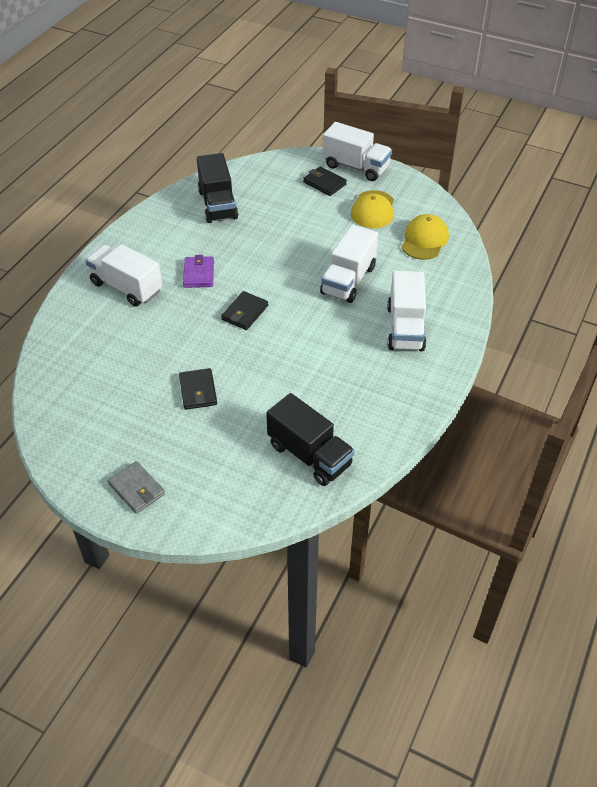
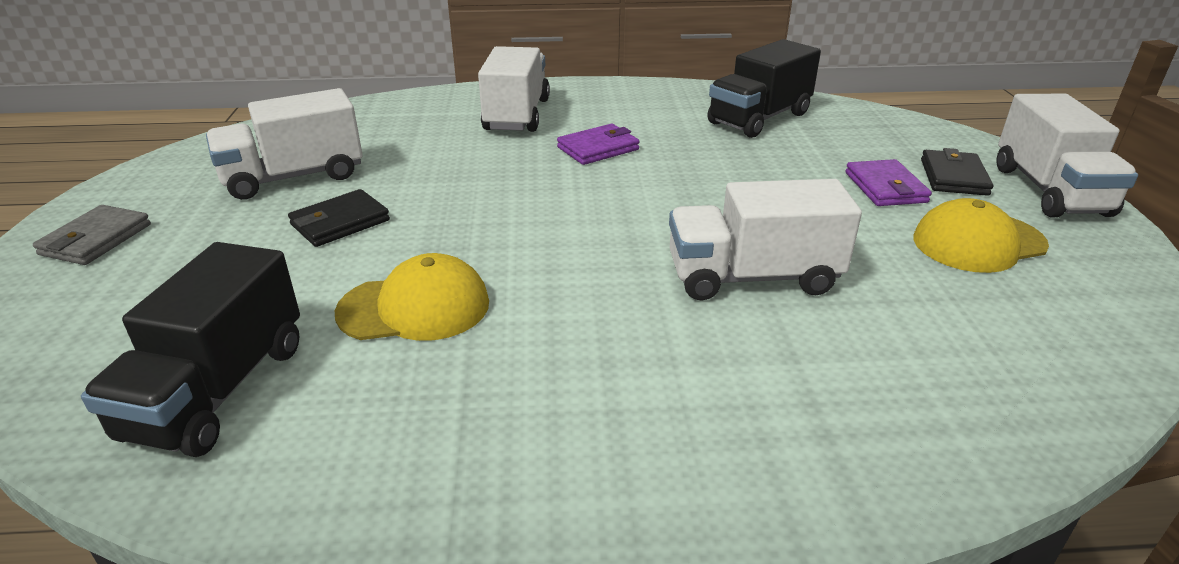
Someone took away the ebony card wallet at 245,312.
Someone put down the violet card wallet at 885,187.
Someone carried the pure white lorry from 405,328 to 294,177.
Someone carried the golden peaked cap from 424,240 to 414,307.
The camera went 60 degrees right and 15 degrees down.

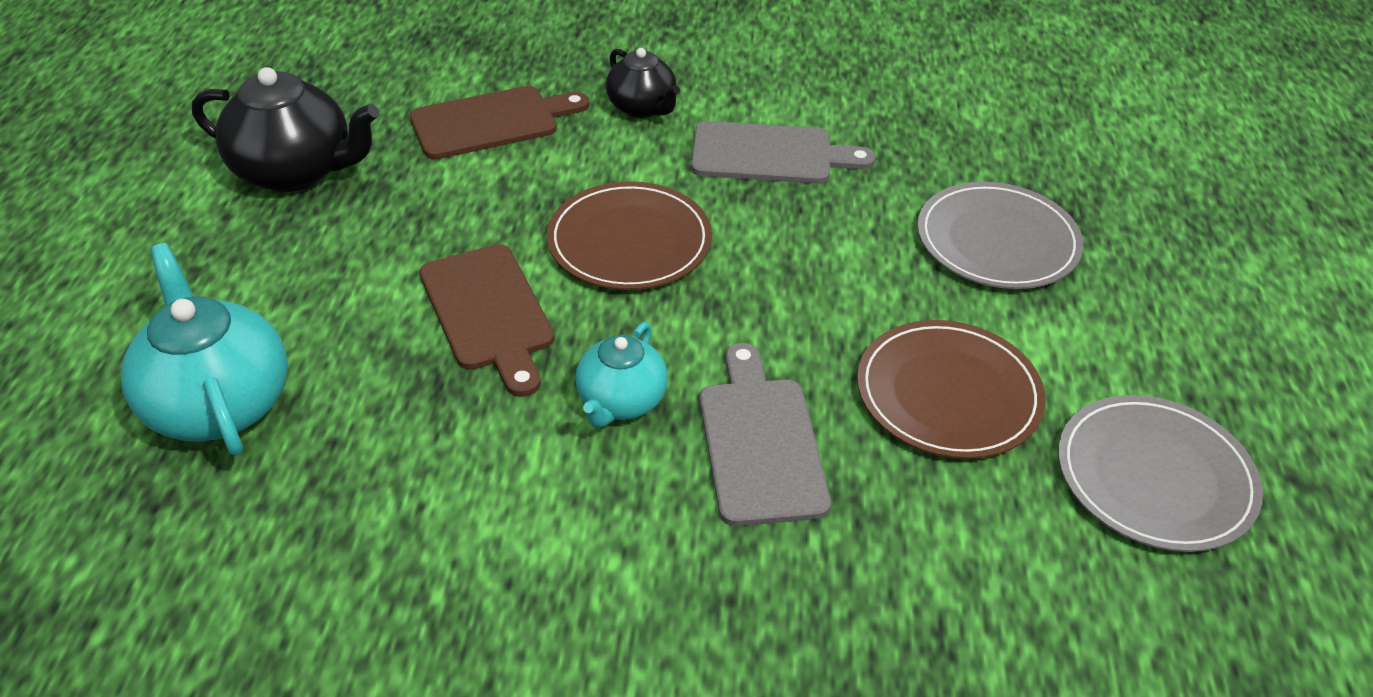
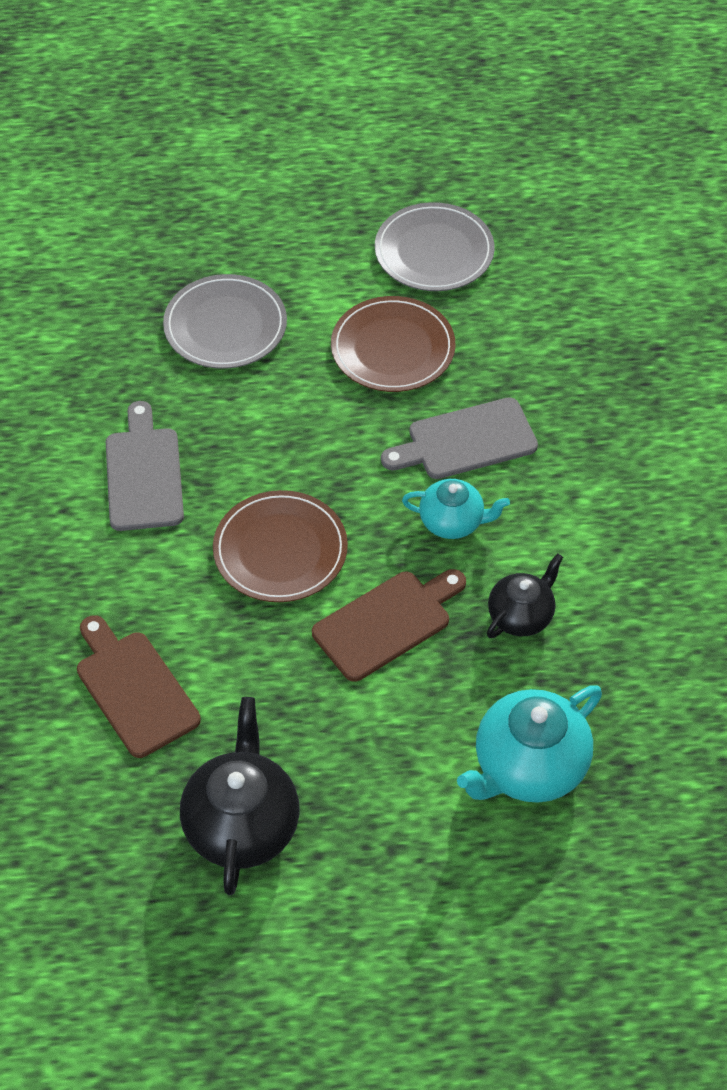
Someone carried the ebony tea pot from 642,107 to 521,616.
The camera went 100 degrees left and 10 degrees up.

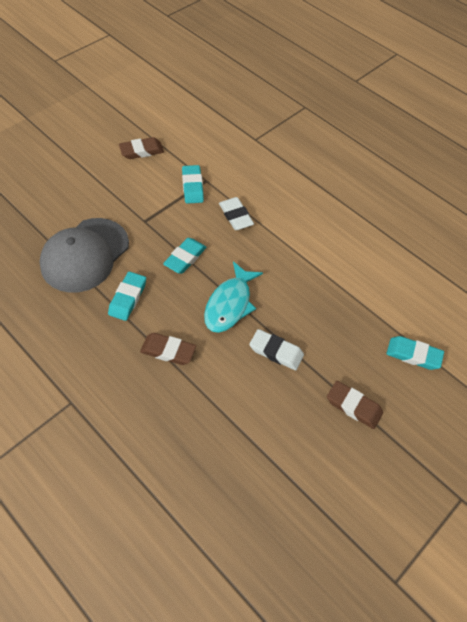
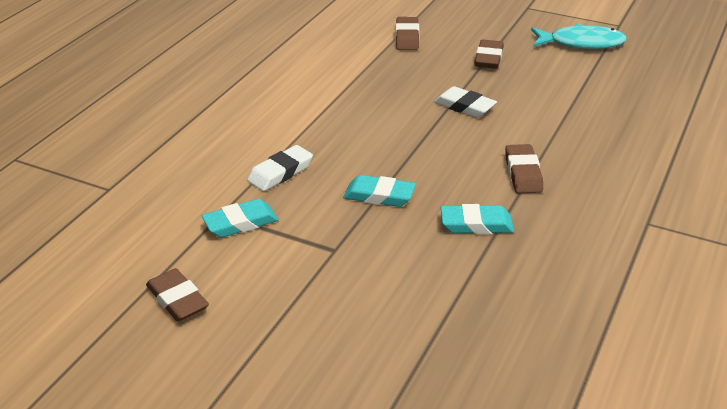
Someone took away the grey peaked cap at 85,255.
Someone carried the teal toy fish from 230,304 to 581,43.
Someone repainted the teal pencil eraser at 413,355, which became the dark brown pencil eraser at 407,37.
Someone rotated the pure white pencil eraser at 276,352 by 60 degrees counterclockwise.
The camera went 105 degrees left and 20 degrees down.

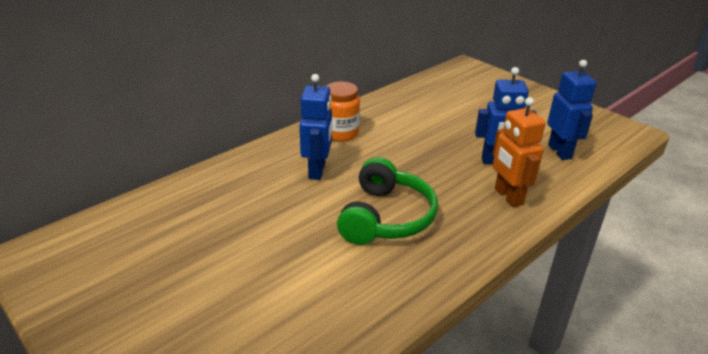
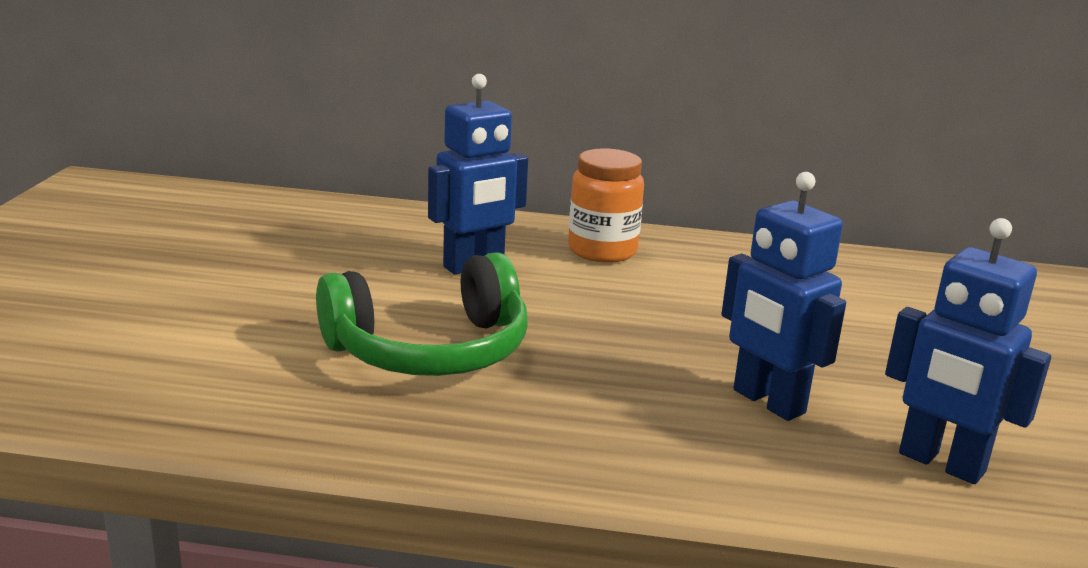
Someone took away the orange-coloured toy robot at 508,197.
Someone rotated the cobalt toy robot at 560,151 by 90 degrees clockwise.
The camera went 50 degrees right and 10 degrees down.

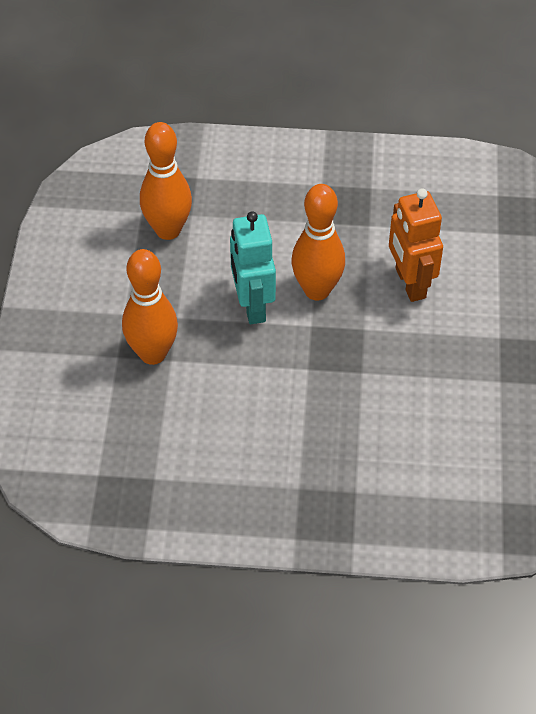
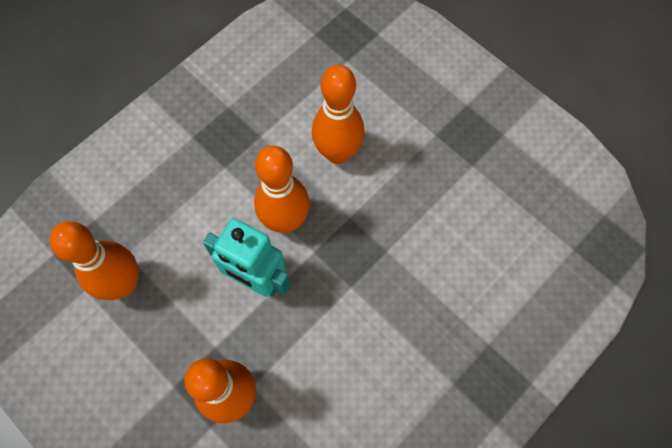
Someone swapped the orange-coloured toy robot at 409,283 for the orange-coloured bowling pin at 337,153.
The camera went 50 degrees left and 15 degrees up.

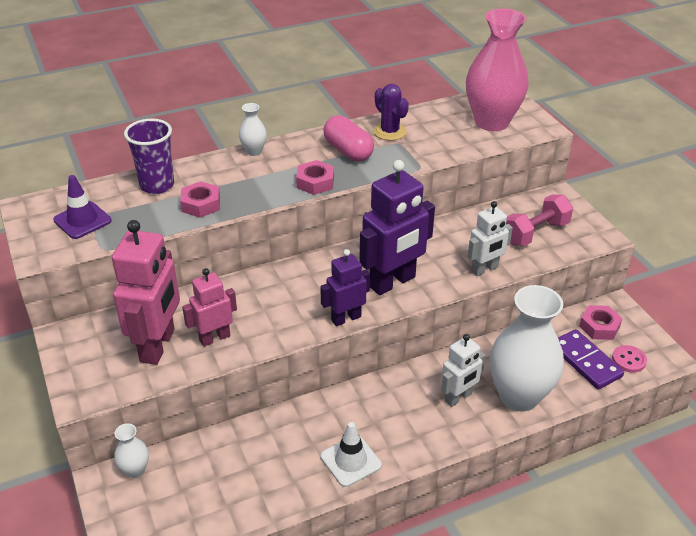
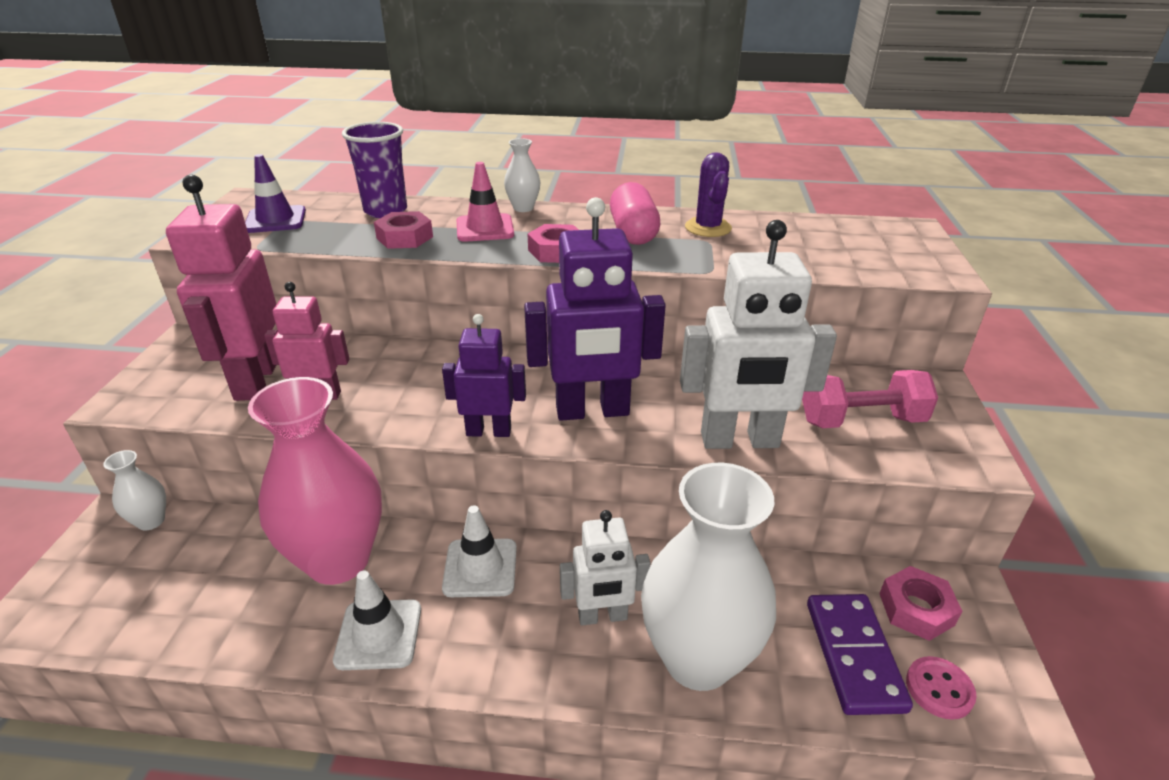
Someone put down the pure white road cone at 480,568.
Someone put down the rosy road cone at 485,228.
Someone carried the rosy tall vase from 491,122 to 338,560.
Someone rotated the rosy toy robot at 158,346 by 135 degrees clockwise.
Someone scaled the pure white toy robot at 484,269 by 1.70.
The camera went 30 degrees right and 5 degrees down.

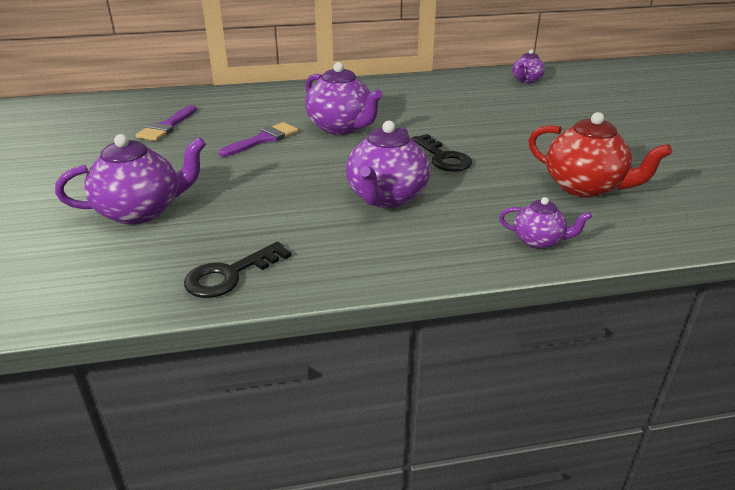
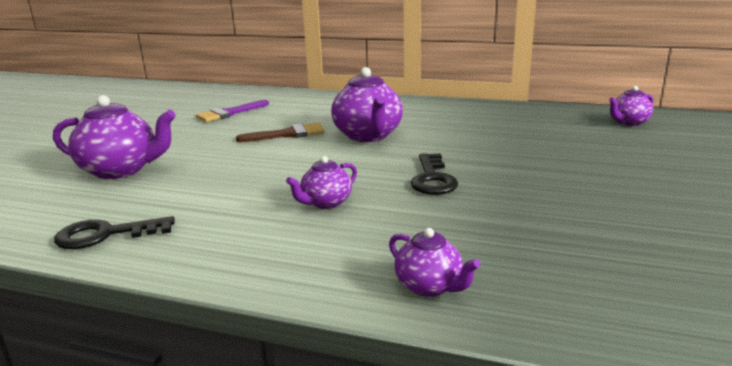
Someone took away the scarlet tea pot at 585,187.
Someone repainted the violet paintbrush at 263,139, which became the dark brown paintbrush at 288,134.
Someone scaled the violet tea pot at 386,197 by 0.56.
The camera went 30 degrees right and 10 degrees down.

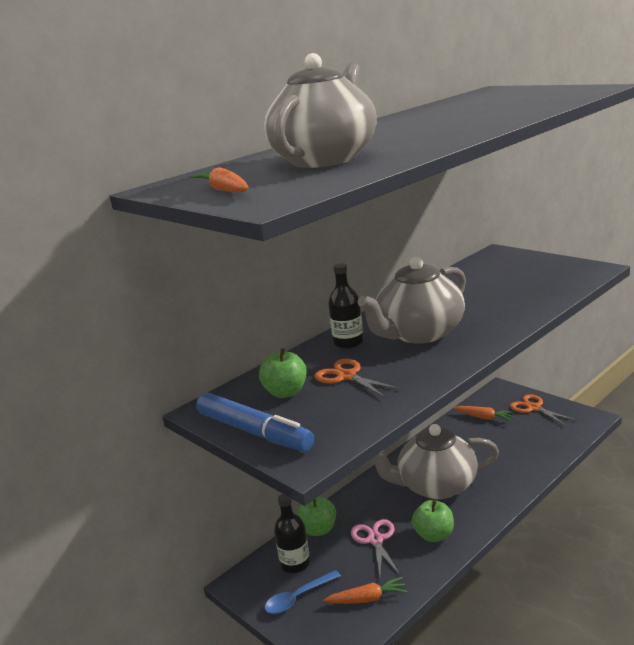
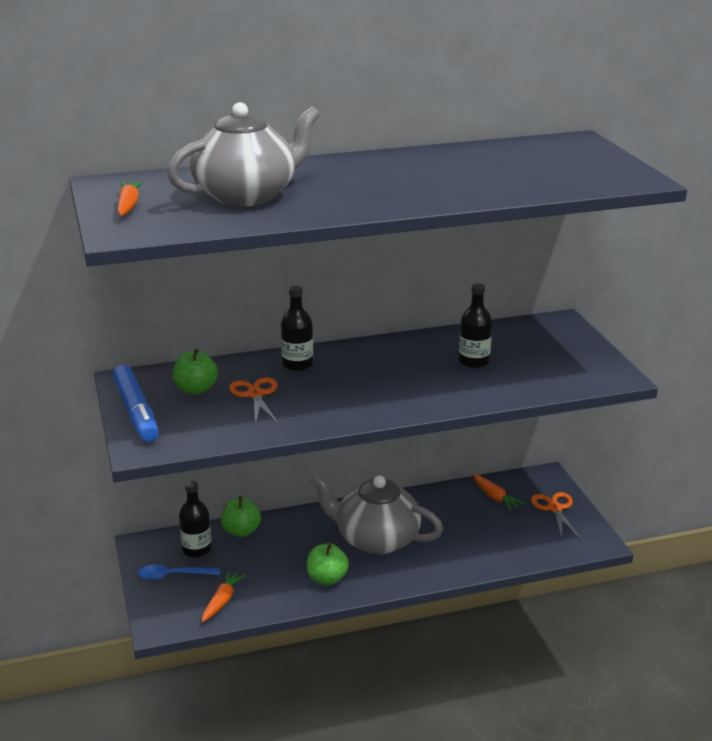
Someone took away the rosy pair of scissors at 375,540.
Someone took away the grey tea pot at 419,333.
Someone put down the ebony drink bottle at 474,361.
Someone rotated the orange-coloured carrot at 367,599 by 90 degrees counterclockwise.
The camera went 25 degrees right and 5 degrees up.

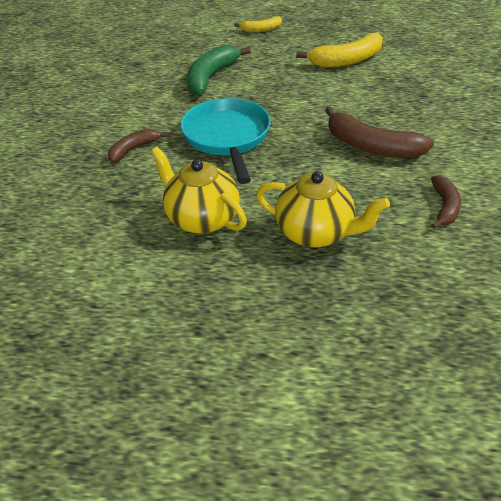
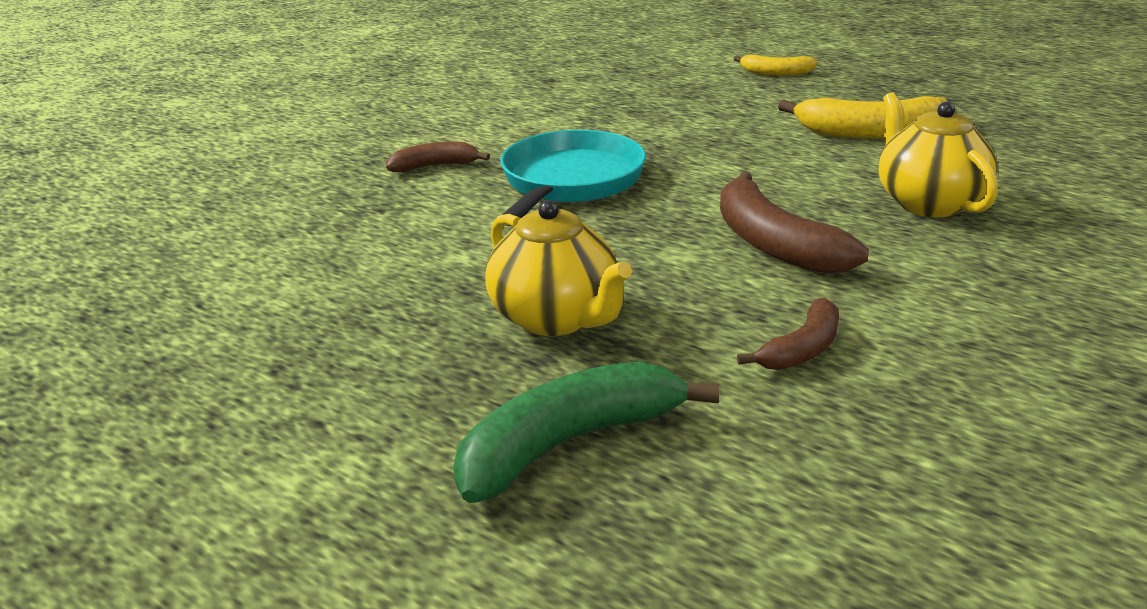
Someone carried the golden tea pot from 202,218 to 928,202.
Someone carried the green toy banana from 211,77 to 569,443.
The camera went 30 degrees right and 15 degrees down.

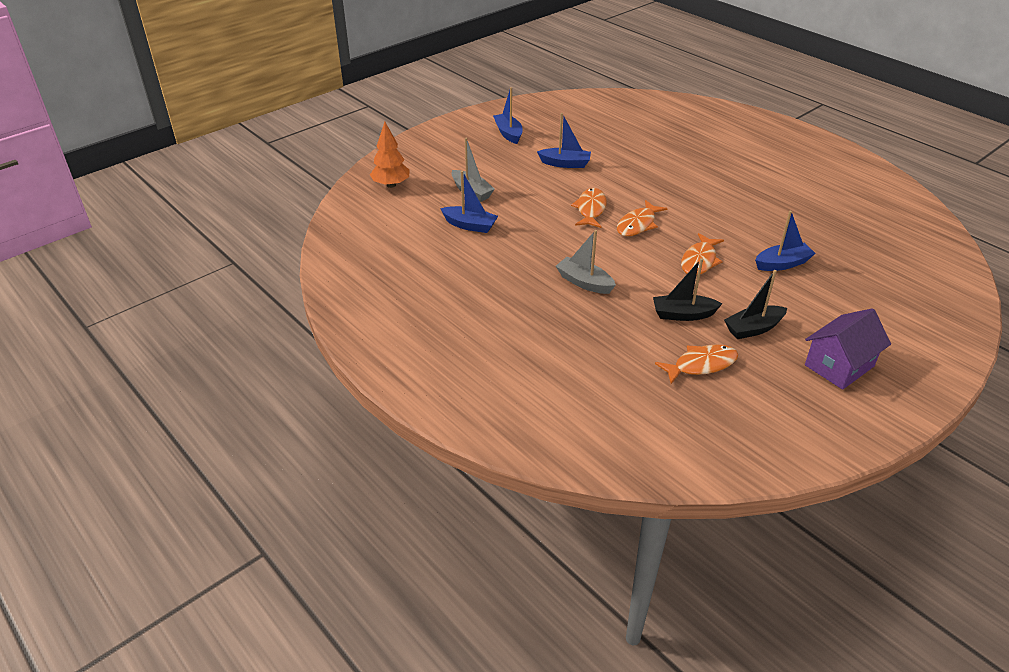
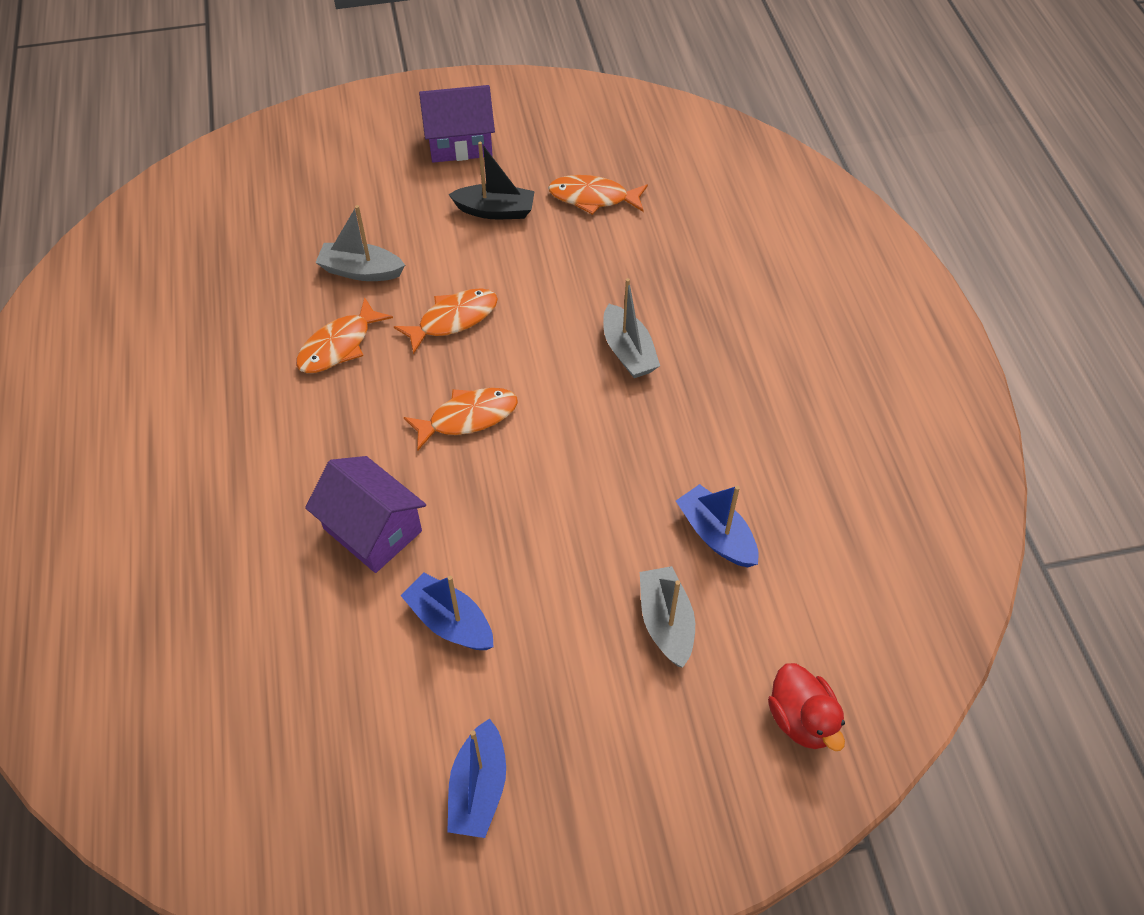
Someone took away the ebony toy boat at 683,314.
Someone put down the violet toy house at 372,530.
Someone carried the orange-coloured toy fish from 591,209 to 339,345.
Someone swapped the orange-coloured tree at 391,185 for the scarlet toy duck at 801,719.
Someone repainted the cobalt toy boat at 782,264, which became the grey toy boat at 361,271.
The camera went 150 degrees left and 15 degrees up.

